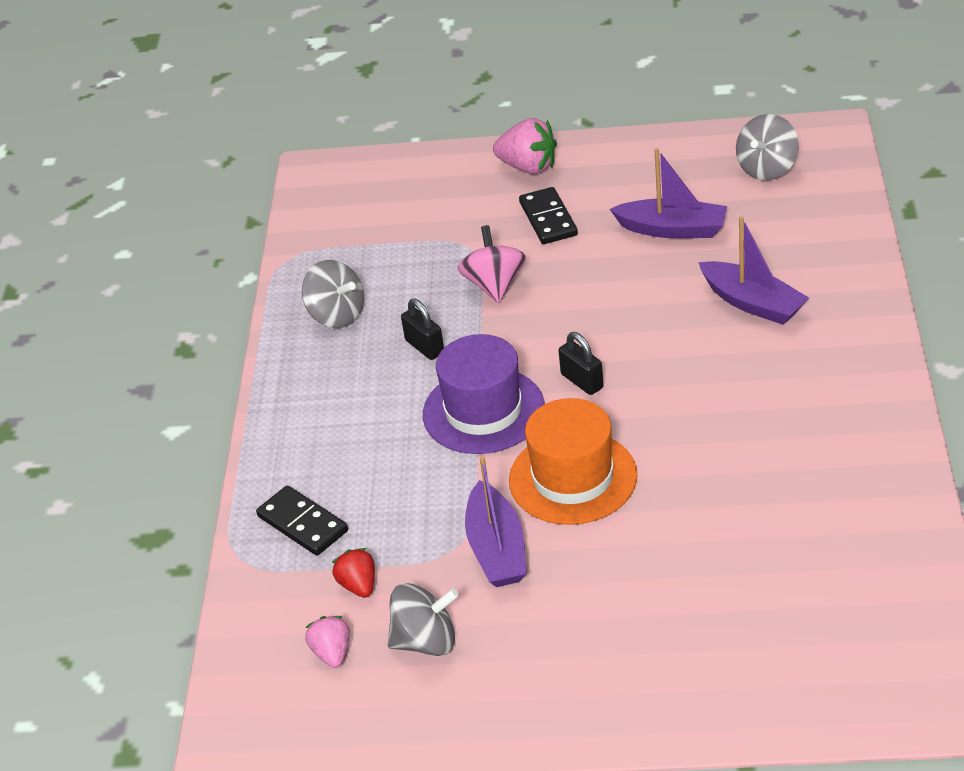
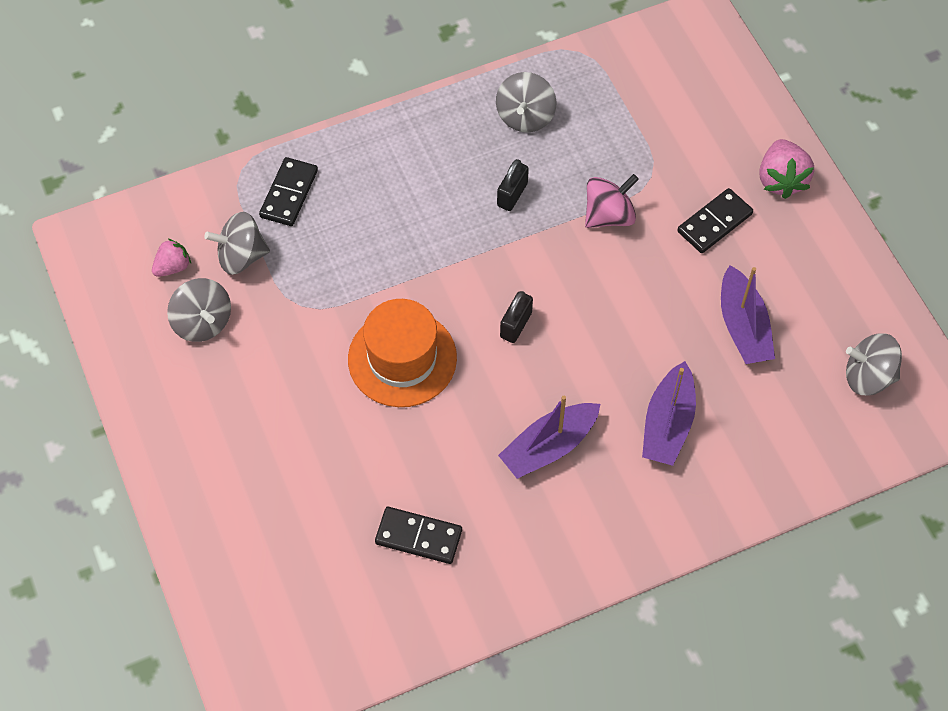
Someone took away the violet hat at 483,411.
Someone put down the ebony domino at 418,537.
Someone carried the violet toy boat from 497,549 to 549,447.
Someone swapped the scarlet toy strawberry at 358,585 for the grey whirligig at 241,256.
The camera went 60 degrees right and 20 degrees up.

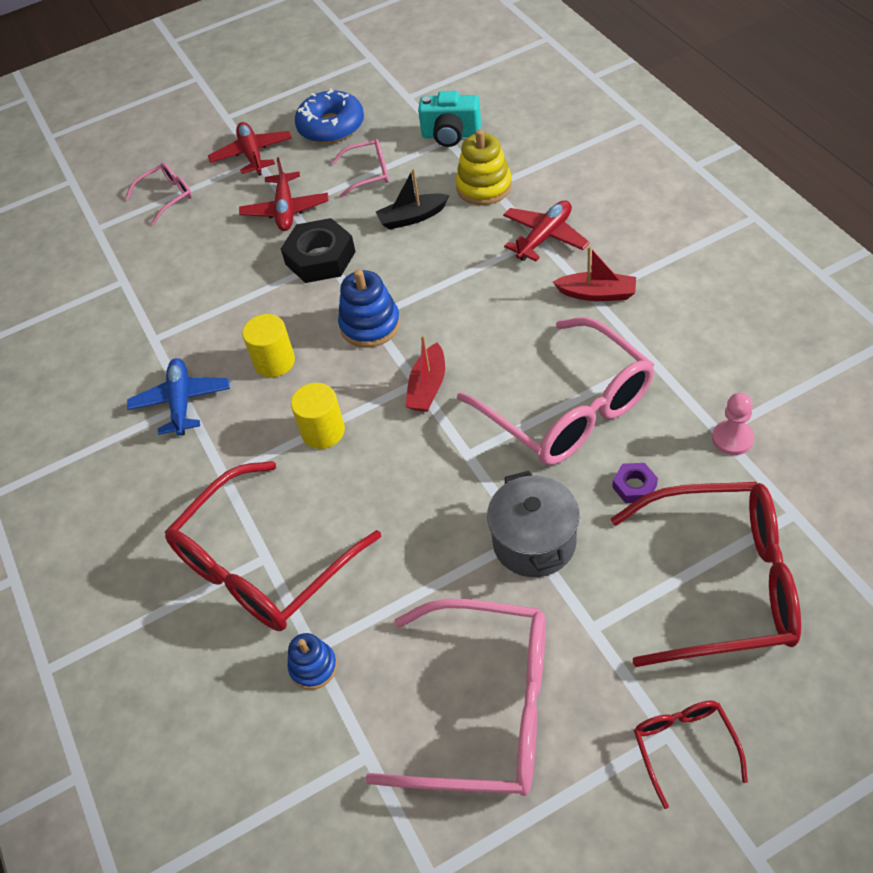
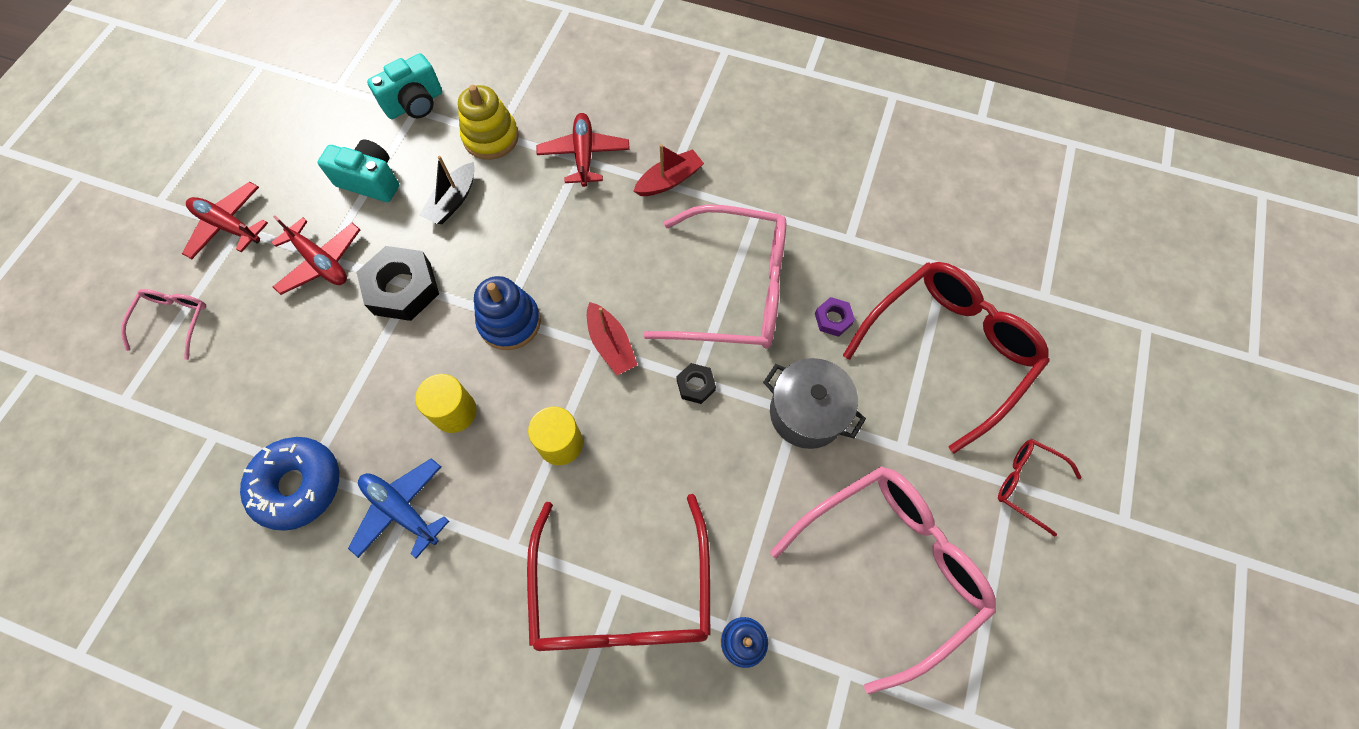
Someone took away the rosy game pawn at 732,439.
Someone put down the ebony hex nut at 696,385.
Someone carried the cobalt glazed donut from 331,126 to 298,485.
Someone swapped the rosy spectacles at 368,173 for the teal photo camera at 370,181.
The camera went 50 degrees left and 15 degrees up.

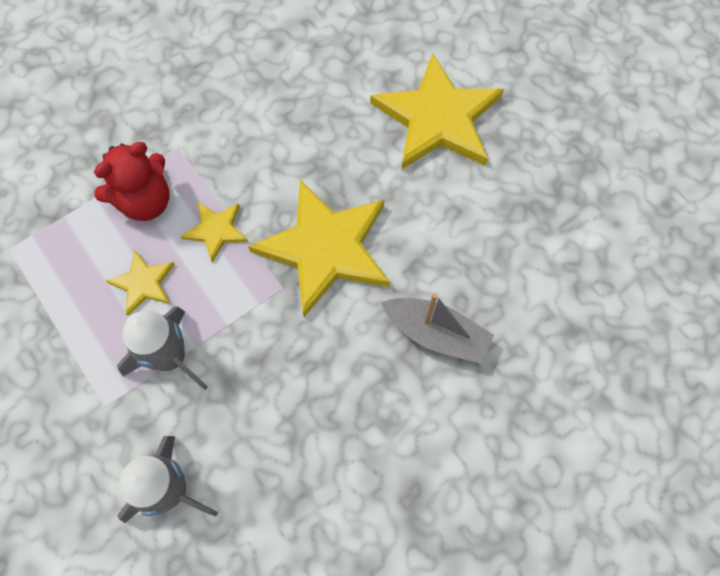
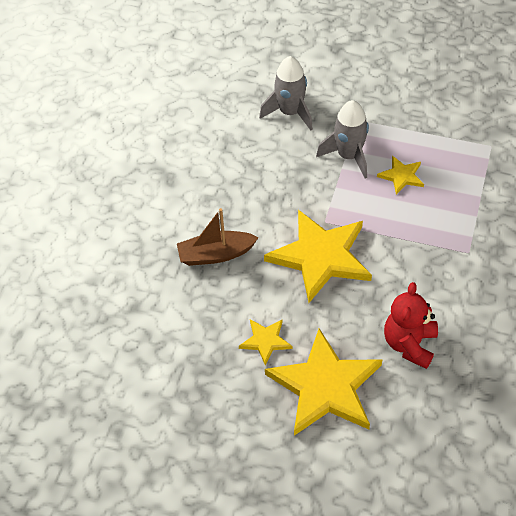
Someone carried the scarlet stuffed bear from 146,201 to 409,344.
Someone carried the golden star from 216,230 to 265,341.
Someone repainted the grey toy boat at 436,334, which became the dark brown toy boat at 216,254.
The camera went 145 degrees right and 15 degrees down.

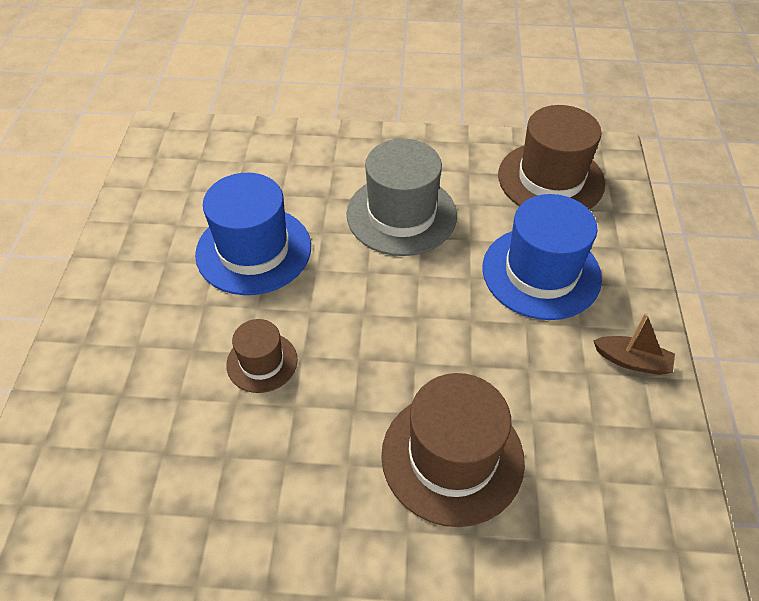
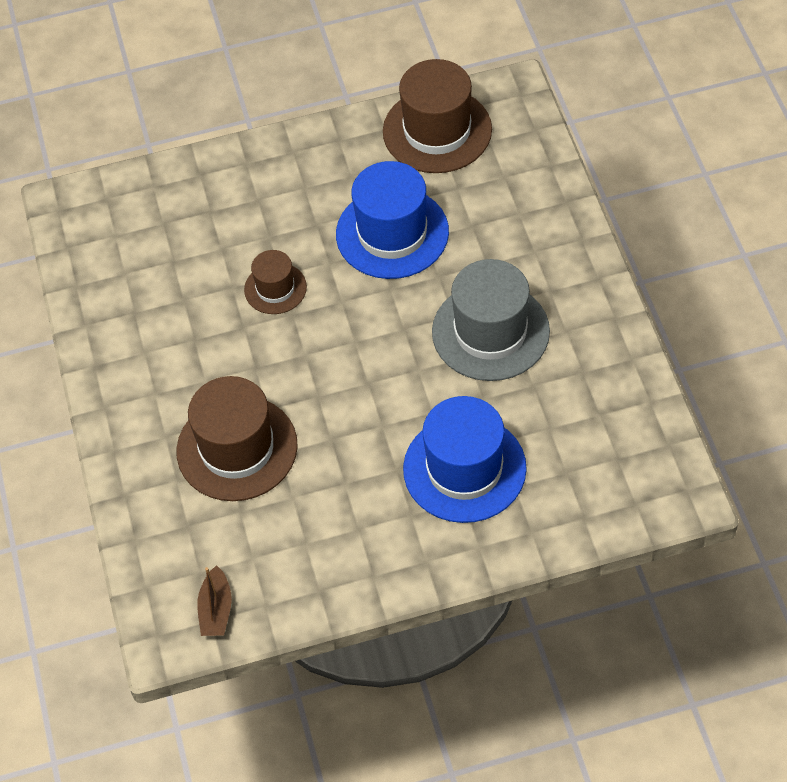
Someone carried the dark brown hat from 550,179 to 437,130.
Someone carried the dark brown toy boat from 632,361 to 216,610.
The camera went 75 degrees right and 5 degrees up.

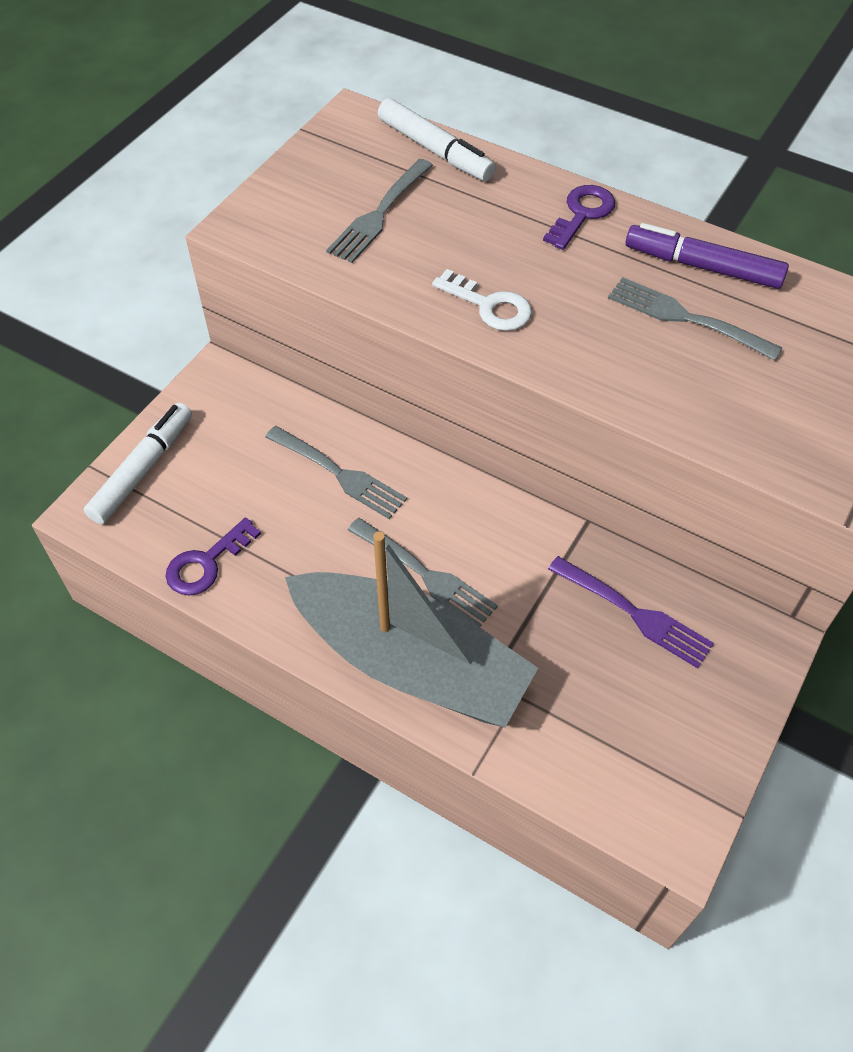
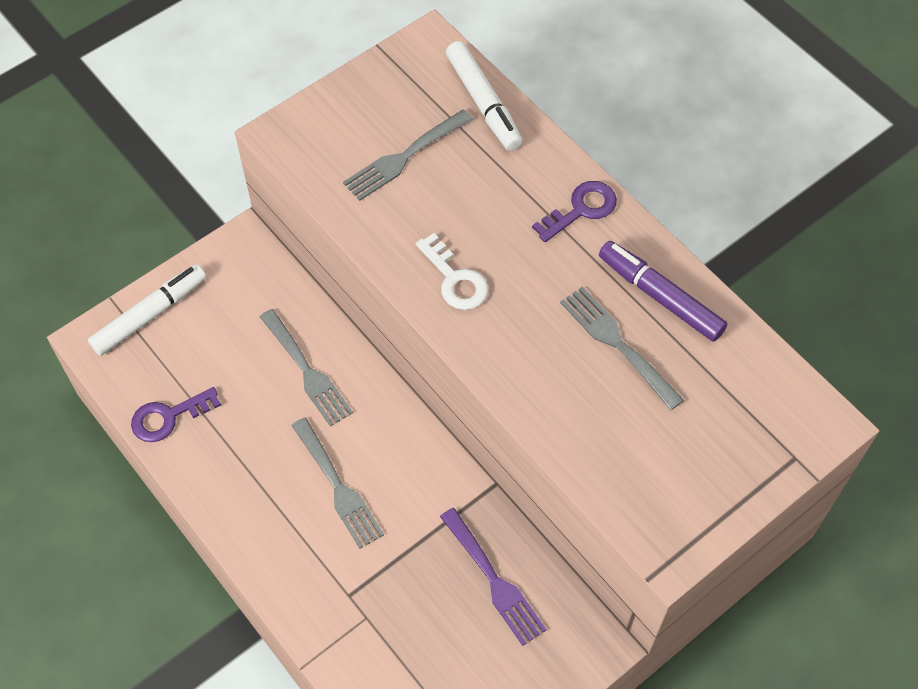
Someone took away the grey toy boat at 411,662.
The camera went 20 degrees right and 5 degrees up.

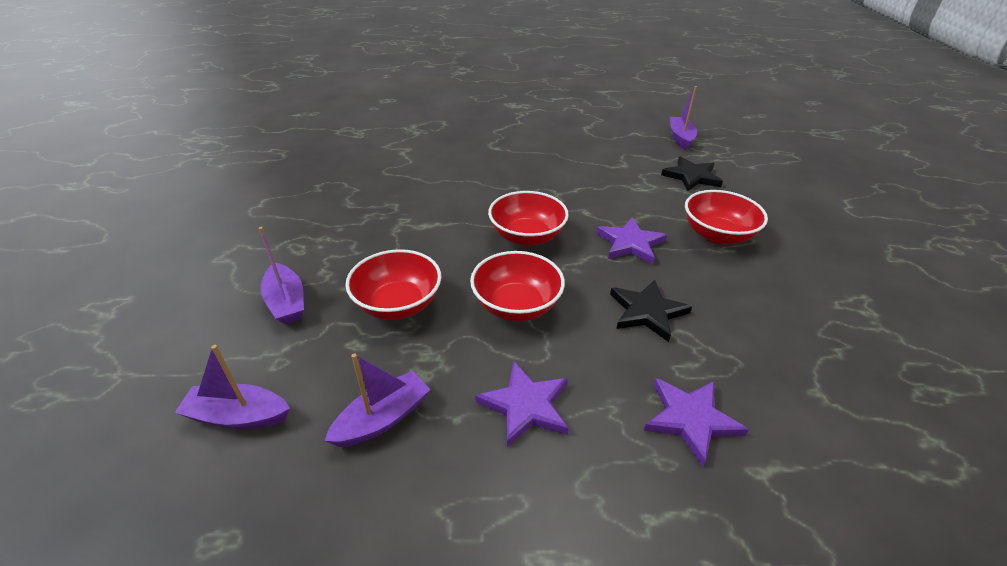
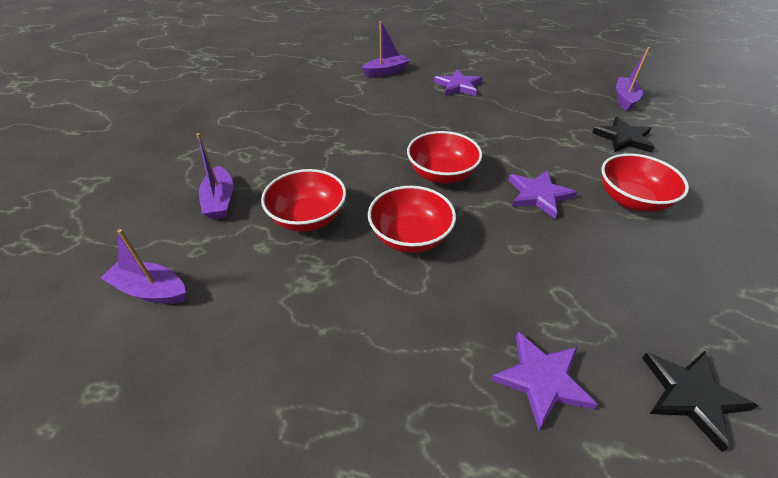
Someone carried the violet toy boat from 383,419 to 386,72.
Someone carried the violet star from 526,406 to 458,86.
Someone carried the ebony star from 647,312 to 691,395.
The camera went 15 degrees right and 5 degrees up.

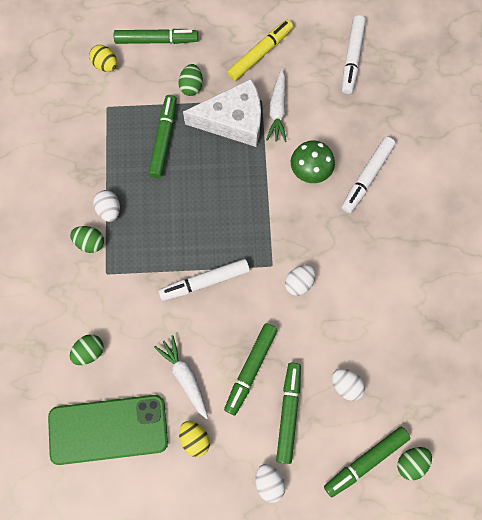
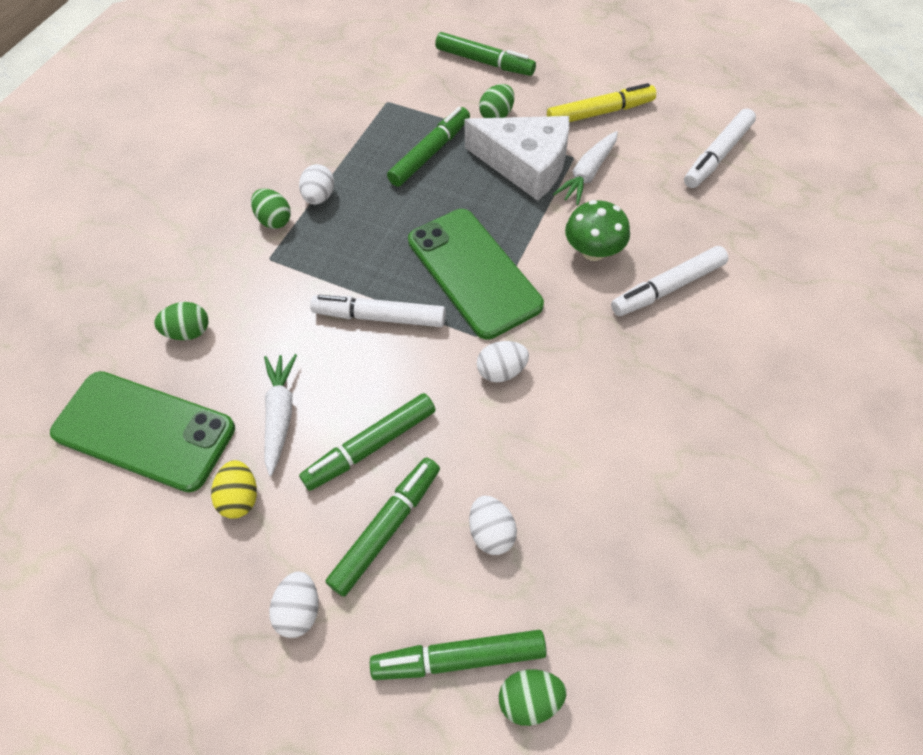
Someone took away the golden toy egg at 105,65.
Someone put down the green mobile phone at 473,272.
The camera went 30 degrees right and 15 degrees down.

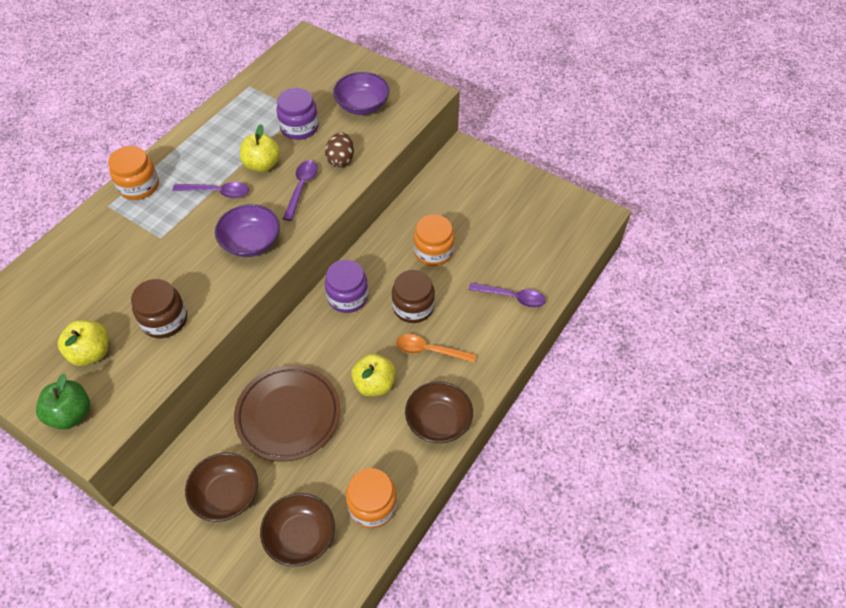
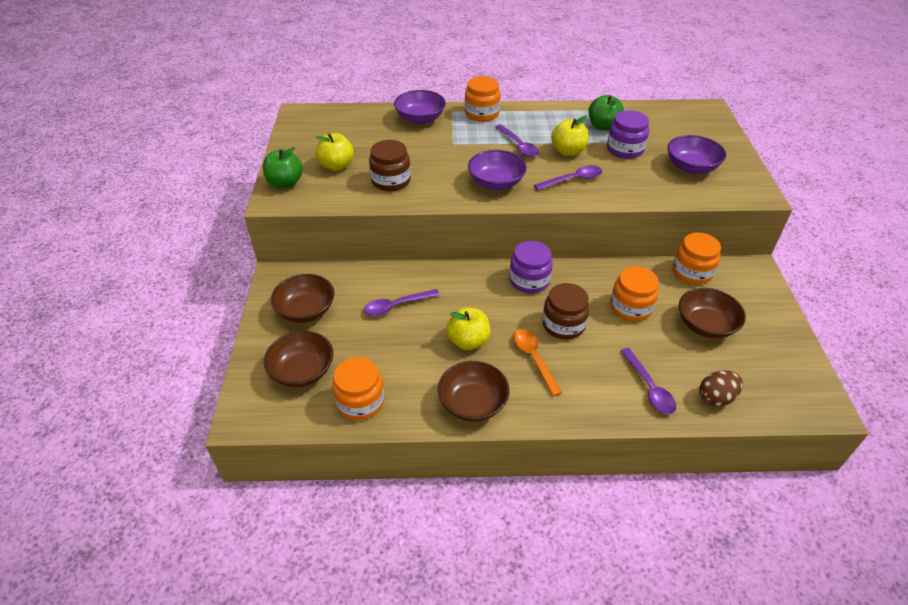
Someone put down the violet deep dish at 420,119.
Someone put down the green toy apple at 603,126.
Someone put down the orange-coloured jam jar at 692,272.
Someone put down the dark brown deep dish at 705,325.
Someone carried the dark brown toy egg from 341,160 to 716,398.
Someone swapped the dark brown dinner plate at 288,415 for the violet tablespoon at 396,306.
The camera went 55 degrees right and 10 degrees down.

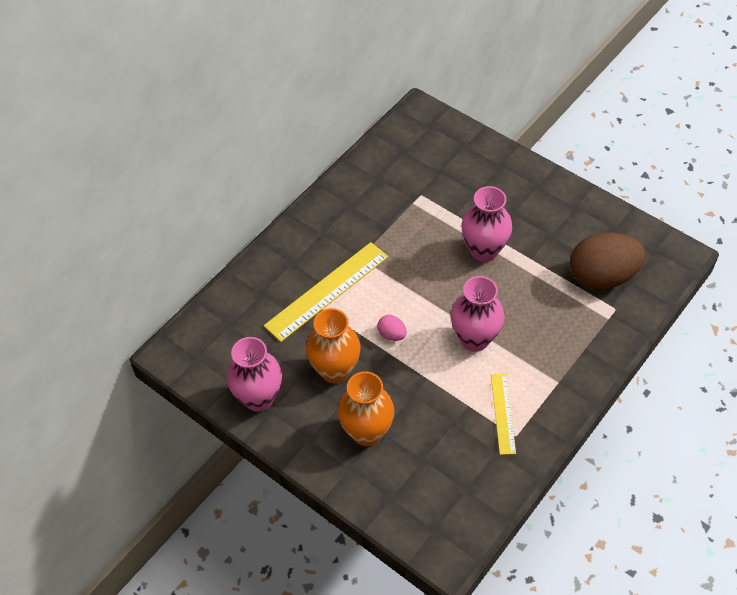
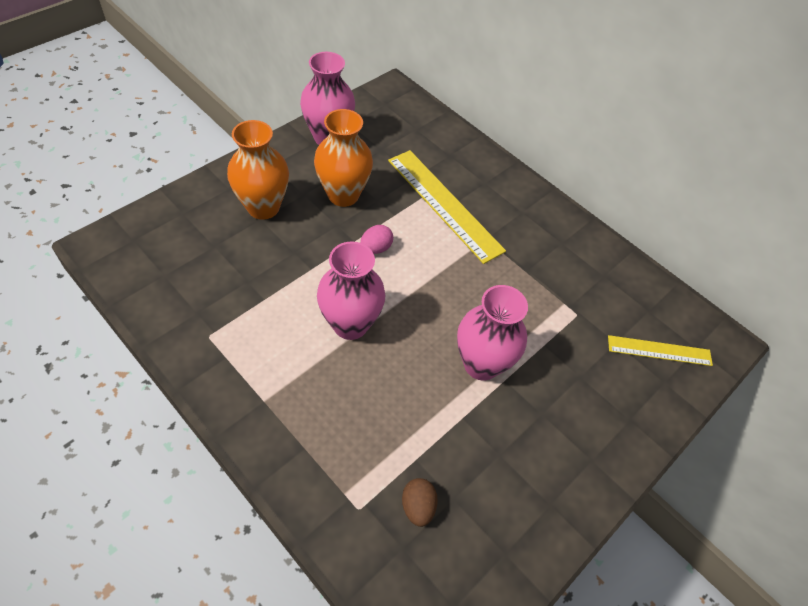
Someone carried the golden measuring stick from 503,413 to 659,350.
Someone scaled the dark brown toy egg at 602,276 by 0.42.
The camera went 90 degrees right and 0 degrees up.

